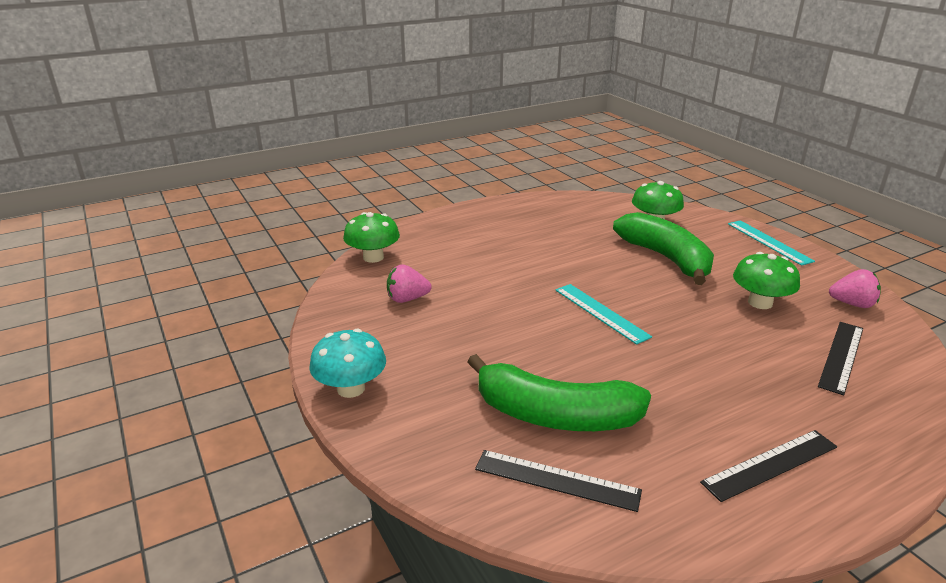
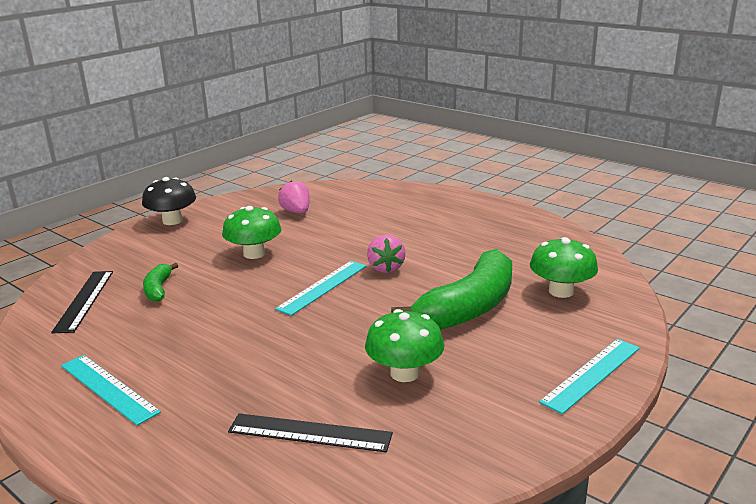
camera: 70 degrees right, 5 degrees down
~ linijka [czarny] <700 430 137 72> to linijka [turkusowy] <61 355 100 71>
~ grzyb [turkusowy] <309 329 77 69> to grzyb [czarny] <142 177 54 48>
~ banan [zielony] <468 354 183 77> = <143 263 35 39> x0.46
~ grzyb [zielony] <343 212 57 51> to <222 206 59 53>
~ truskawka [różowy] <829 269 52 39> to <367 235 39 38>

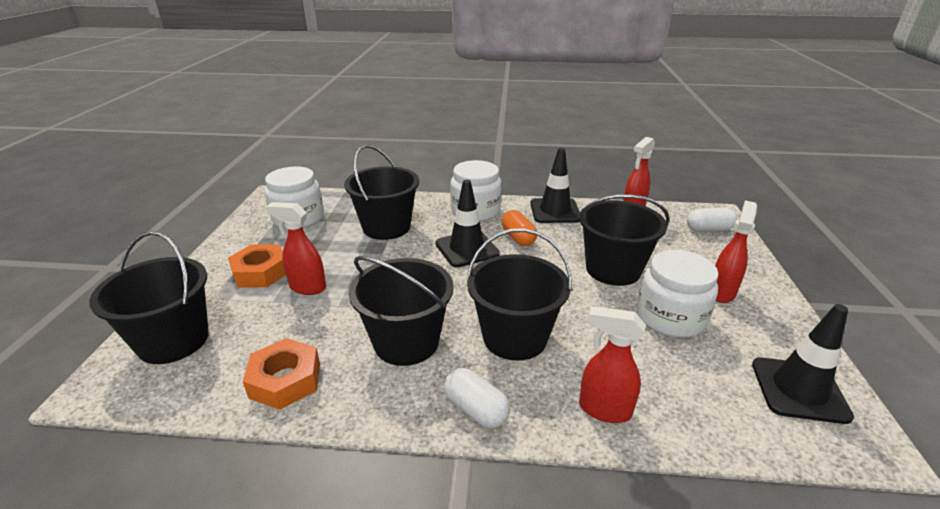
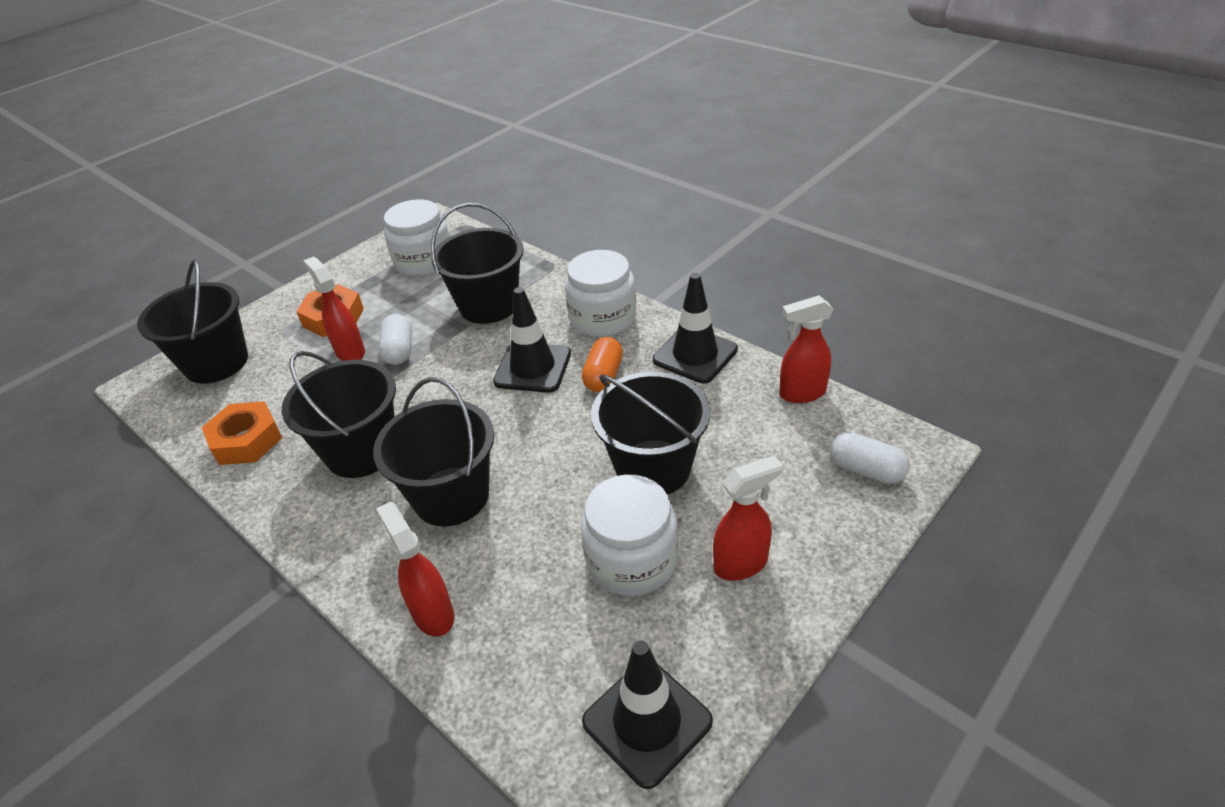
camera: 40 degrees right, 10 degrees up
~ kapsułka [biały] <444 368 66 60> to <379 314 33 51>

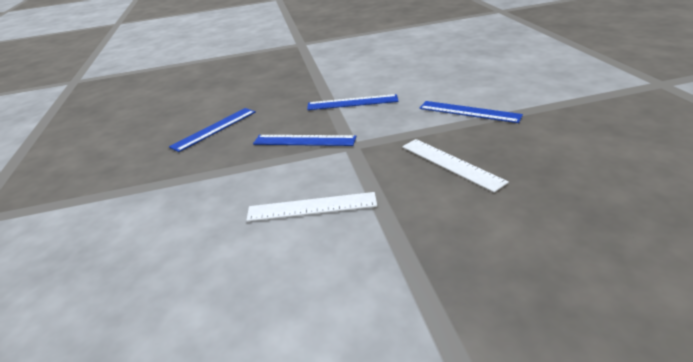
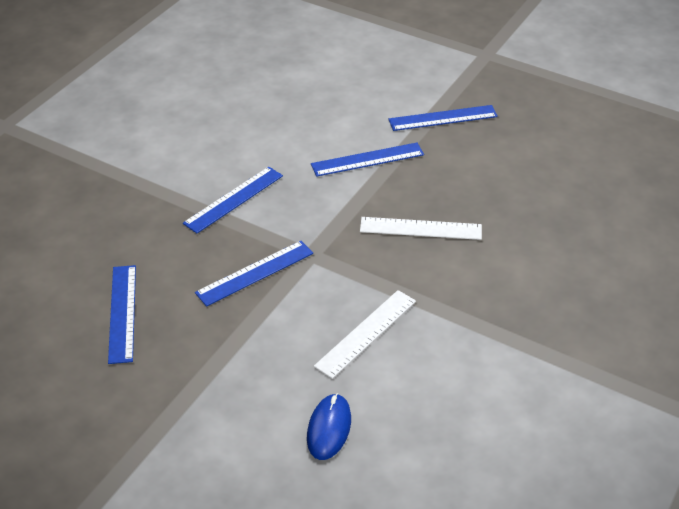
camera: 50 degrees left, 10 degrees up
+ myszka [niebieski] <307 393 44 67>
+ linijka [niebieski] <388 105 110 26>

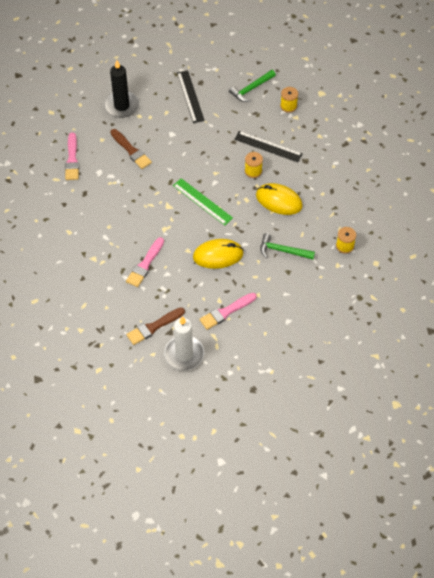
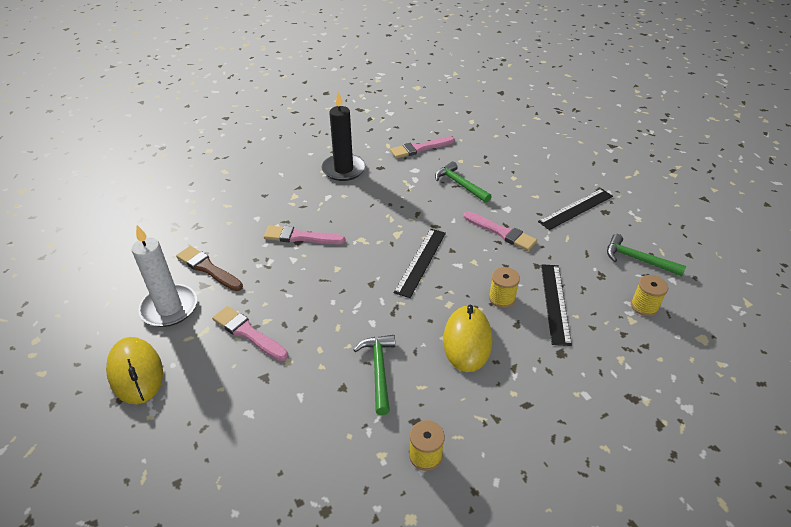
camera: 70 degrees right, 15 degrees down
~ myszka [żółty] <193 239 51 30> to <106 337 57 67>
~ świeca [czarny] <104 60 35 58> to <321 92 45 89>
~ linijka [zielony] <173 178 60 47> to linijka [czarny] <394 229 52 69>
~ pędzel [brązowy] <110 129 42 40> to młotek [zielony] <435 161 57 42>
+ pędzel [różowy] <463 211 74 40>

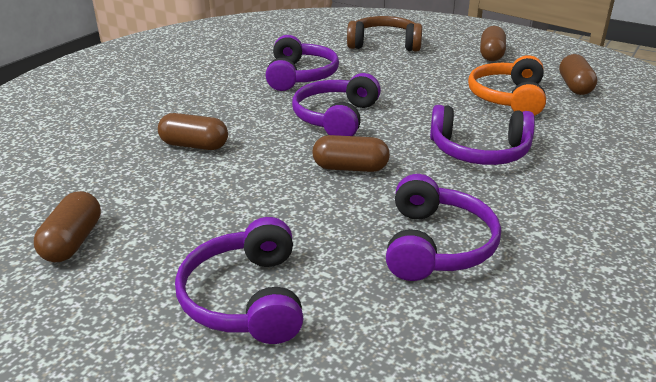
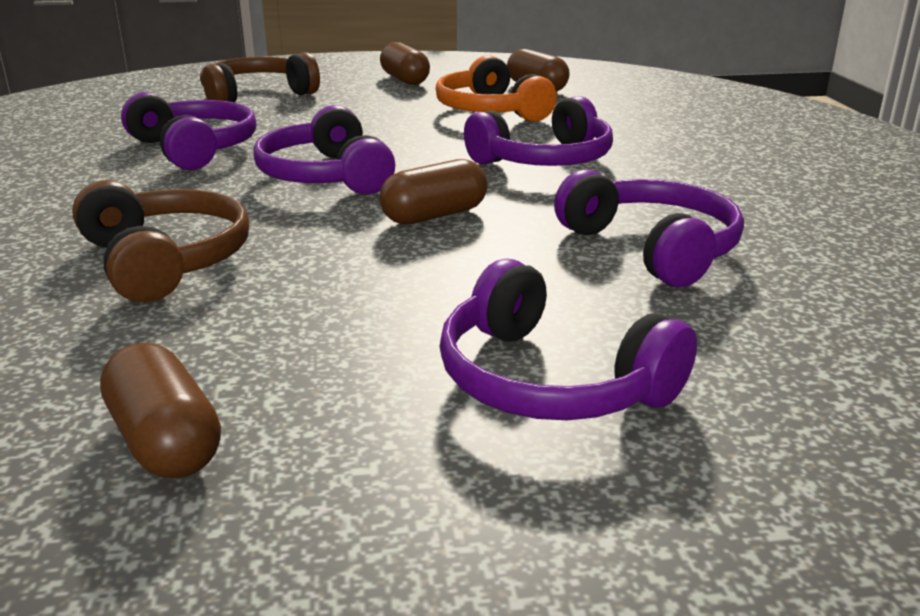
camera: 40 degrees left, 5 degrees down
~ kapsułka [brązowy] <158 113 70 37> to słuchawki [brązowy] <72 180 177 122>

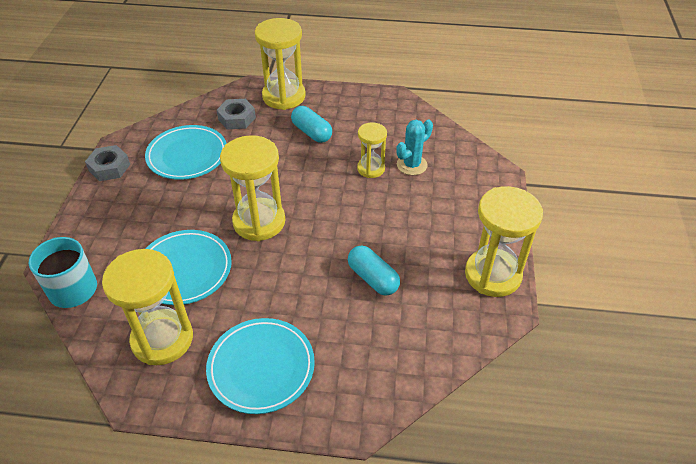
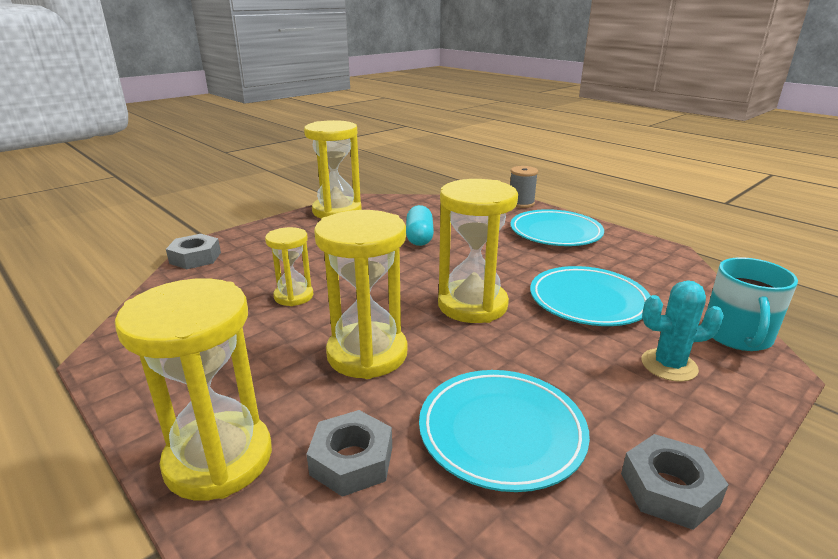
camera: 140 degrees left, 20 degrees down
+ nakrętka [szary] <166 234 55 35>
~ klepsydra [żółty] <102 249 91 116> to <314 210 94 169>
+ szpulka [szary] <510 166 28 42>
~ kaktus [turkusowy] <396 120 37 55> to <642 281 82 101>
- kapsułka [turkusowy] <291 106 41 37>

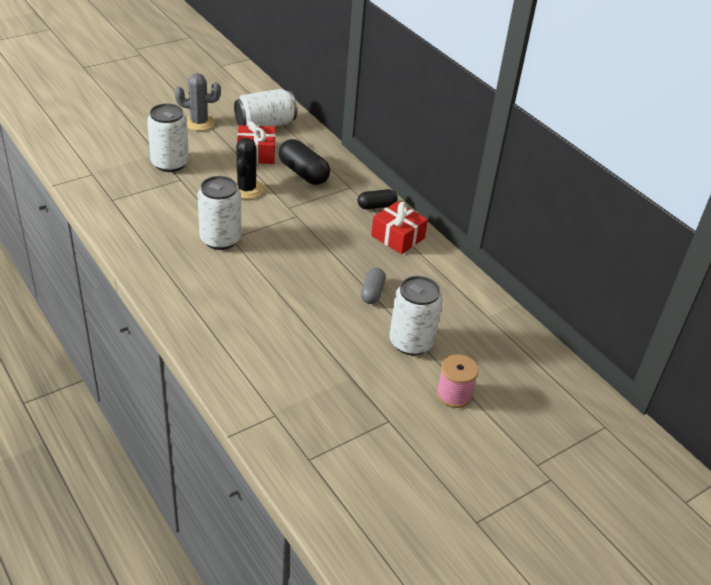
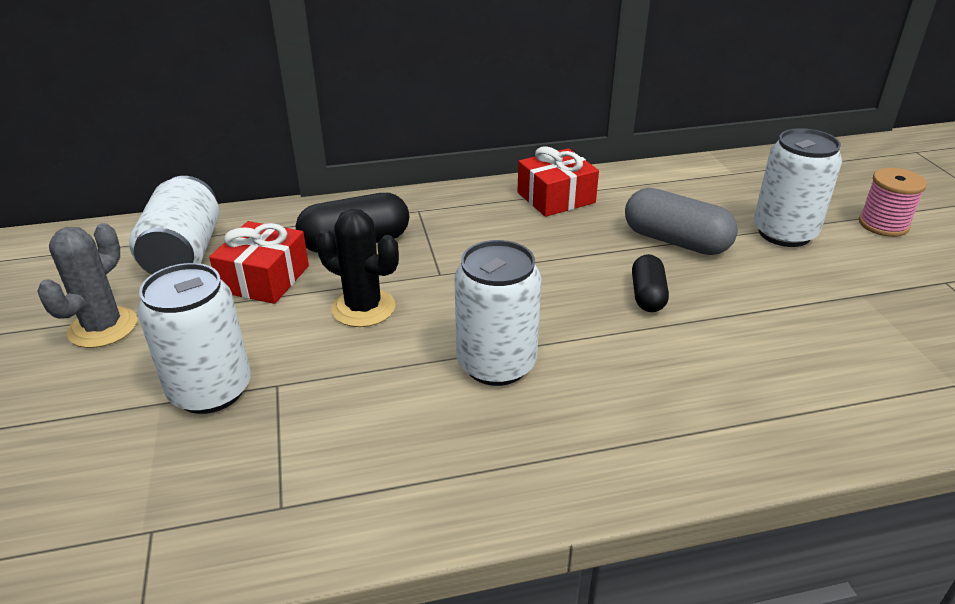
camera: 65 degrees left, 5 degrees down
~ kapsułka [szary] <361 268 25 36> = <625 188 113 67> x1.64
~ kapsułka [czarny] <357 189 41 20> to <632 254 37 58>

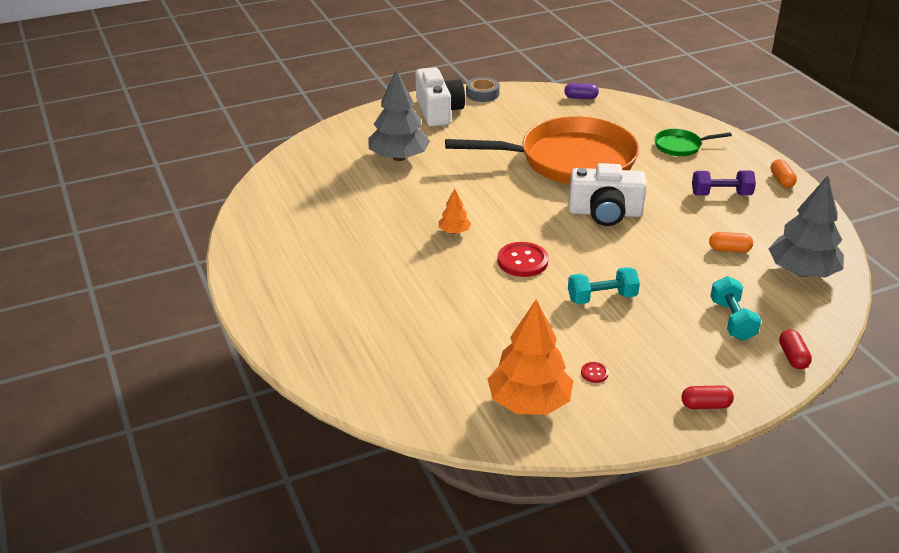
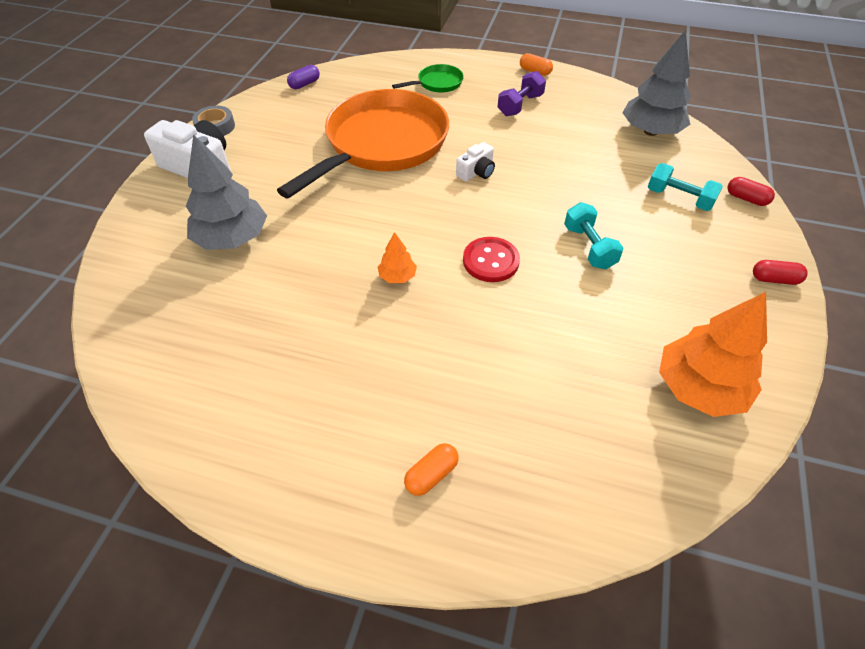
camera: 50 degrees left, 15 degrees up
~ patelnia [zielony] <655 129 77 27> = <392 64 72 29> 150 degrees counterclockwise
~ kapsułka [pomarańczowy] <709 232 44 21> to <404 443 55 53>
~ aparat fotograficzny [biały] <569 163 78 63> = <456 142 39 40> x0.53
~ hantel [turkusowy] <568 267 72 37> = <564 202 59 67> 45 degrees counterclockwise
~ kapsułka [czerwony] <681 385 53 24> = <753 260 55 25> 60 degrees clockwise
- guzik [czerwony] <581 362 28 21>

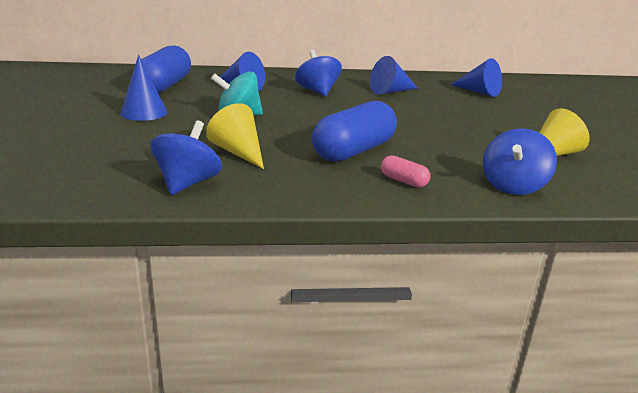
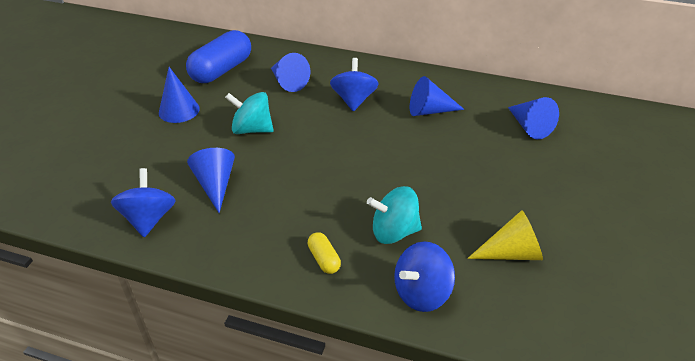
camera: 25 degrees right, 15 degrees up
~ bączek [niebieski] <150 120 72 75> = <111 168 65 69> 45 degrees counterclockwise
~ stożek [żółty] <206 103 58 66> to stożek [niebieski] <187 148 48 65>
~ kapsułka [różowy] <381 155 49 33> to kapsułka [żółty] <308 232 33 42>
+ bączek [turkusowy] <367 186 55 58>
- kapsułka [niebieski] <312 101 85 61>

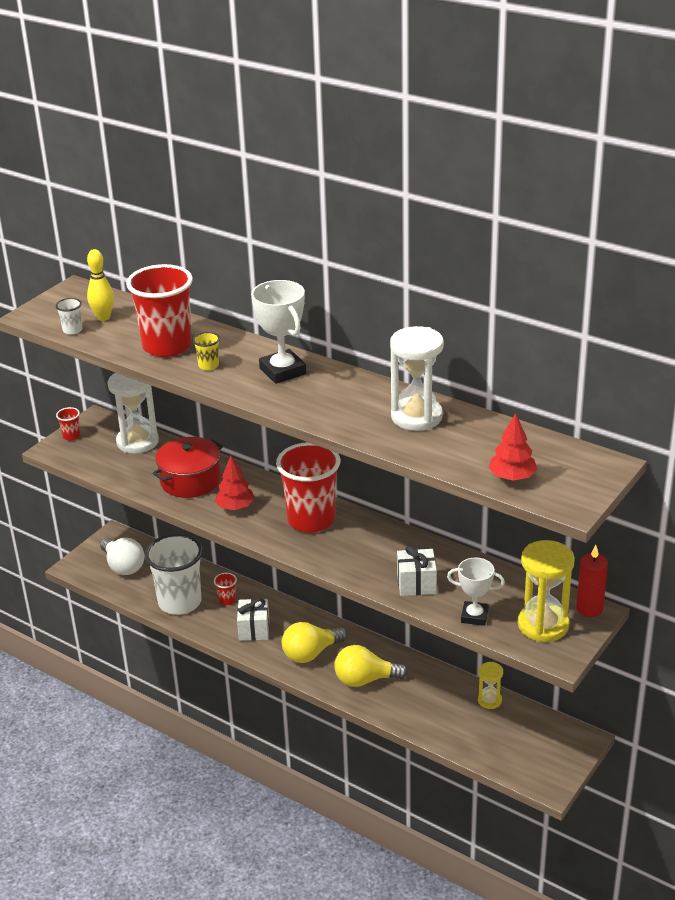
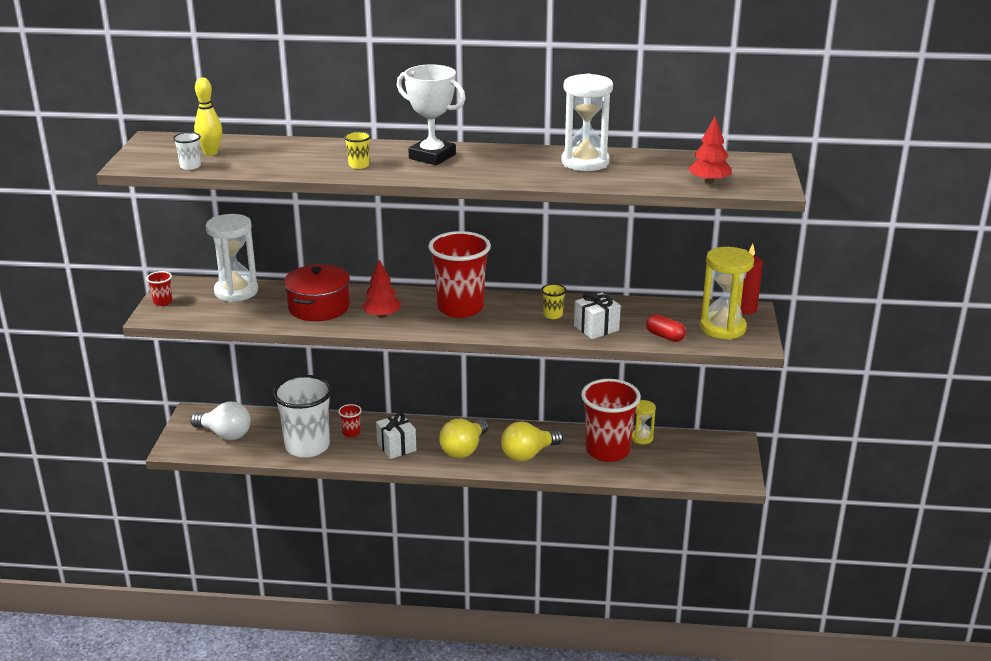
camera: 30 degrees left, 5 degrees down
+ szklanka [żółty] <541 284 25 35>
~ szklanka [czerwony] <126 264 67 93> to <581 379 60 83>
~ puchar [biały] <447 558 58 68> to kapsułka [czerwony] <646 314 40 28>

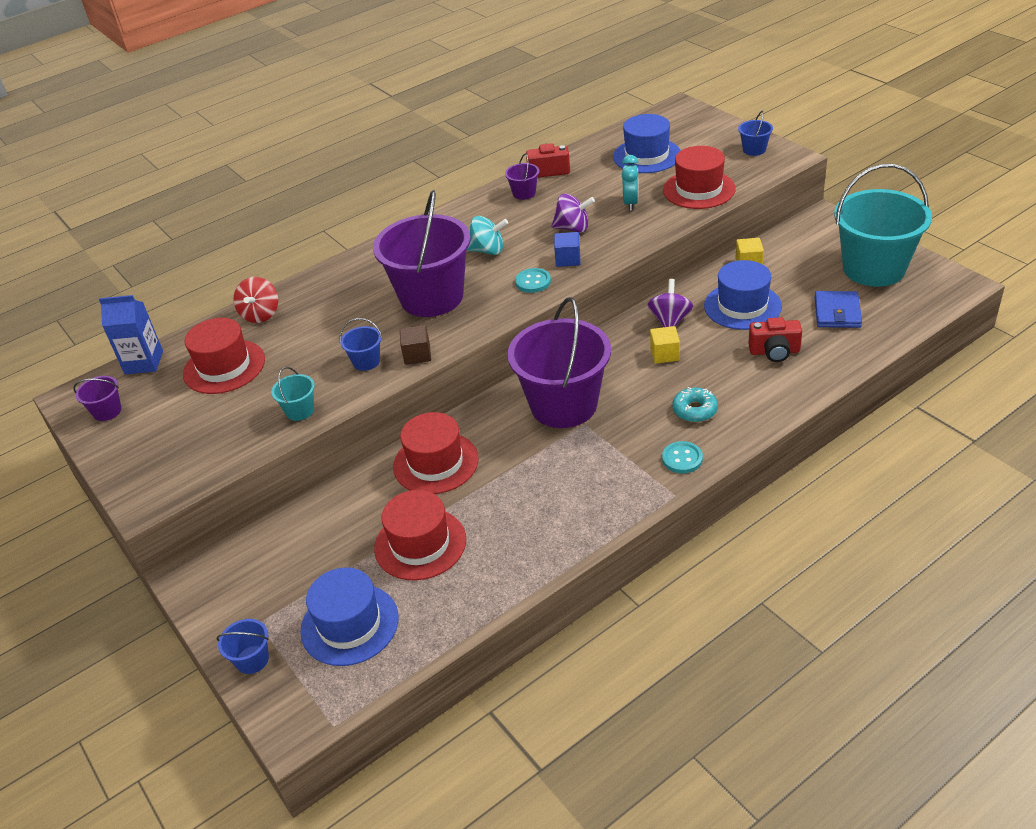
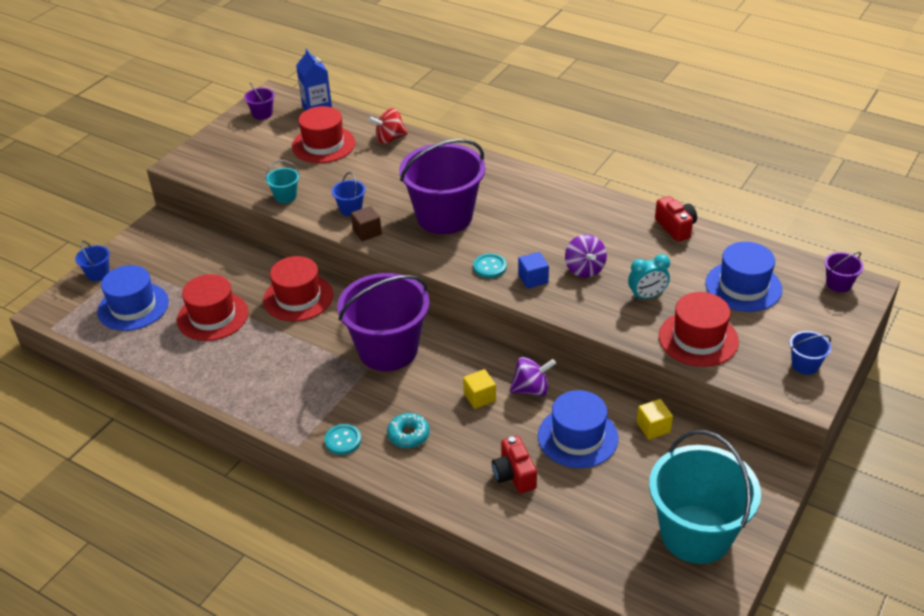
camera: 65 degrees right, 0 degrees up
~ wiadro [fioletowy] <505 154 34 46> to <825 252 39 40>
- bączek [turkusowy] <467 216 41 39>
- portfel [niebieski] <815 291 47 37>

